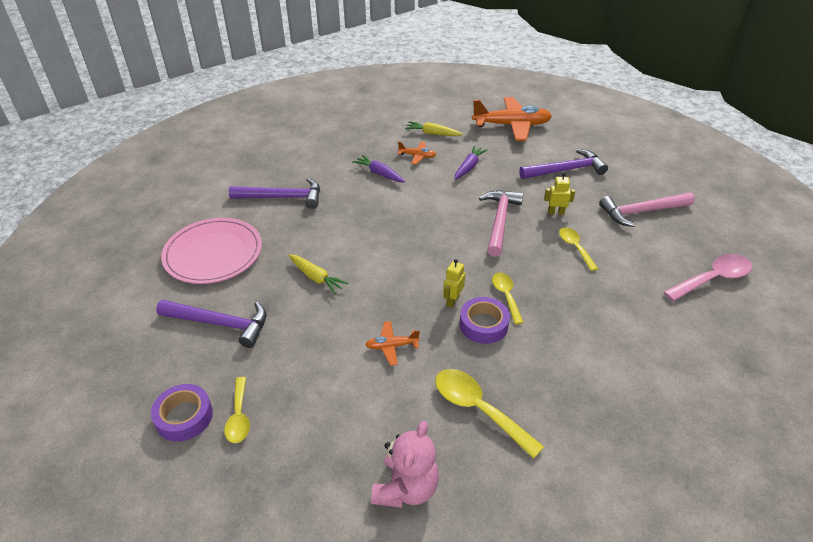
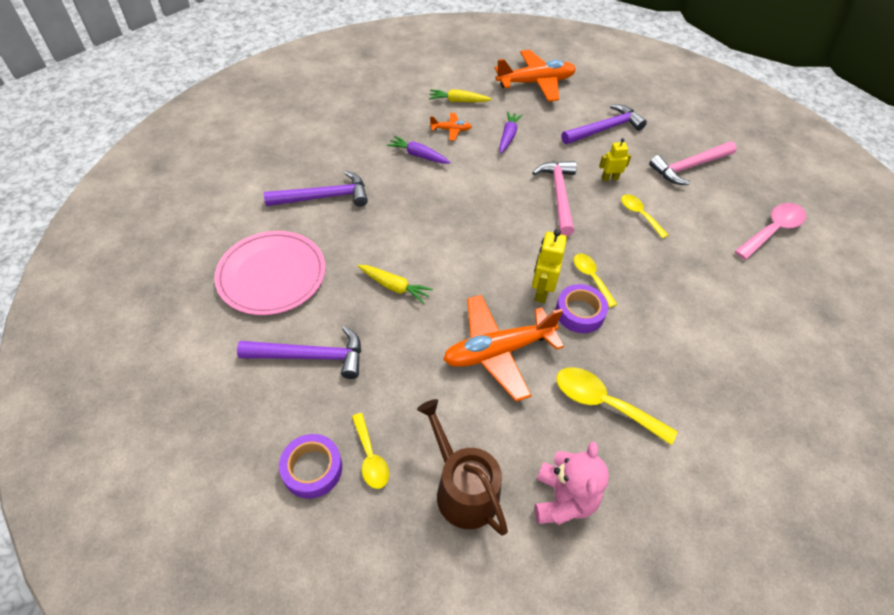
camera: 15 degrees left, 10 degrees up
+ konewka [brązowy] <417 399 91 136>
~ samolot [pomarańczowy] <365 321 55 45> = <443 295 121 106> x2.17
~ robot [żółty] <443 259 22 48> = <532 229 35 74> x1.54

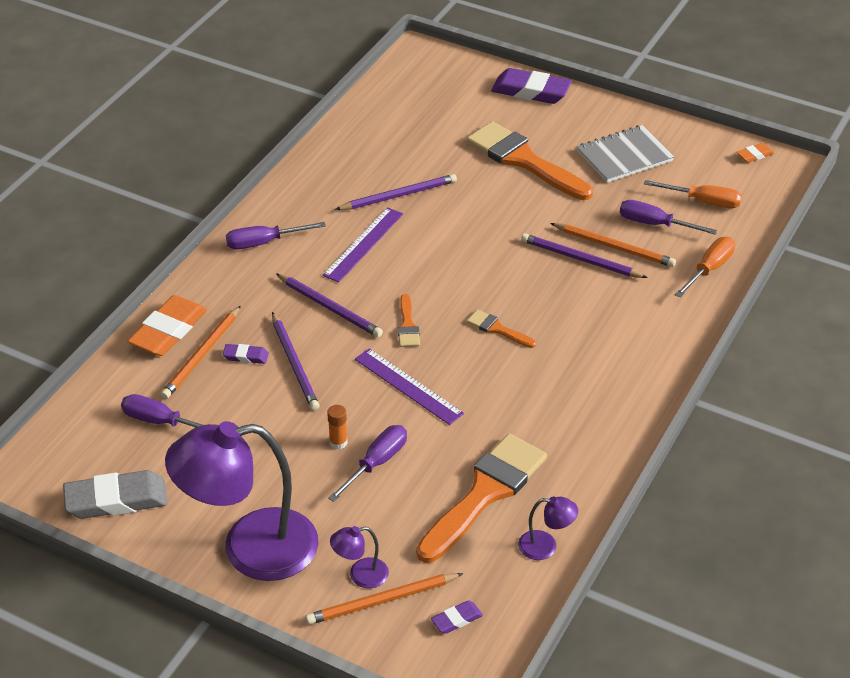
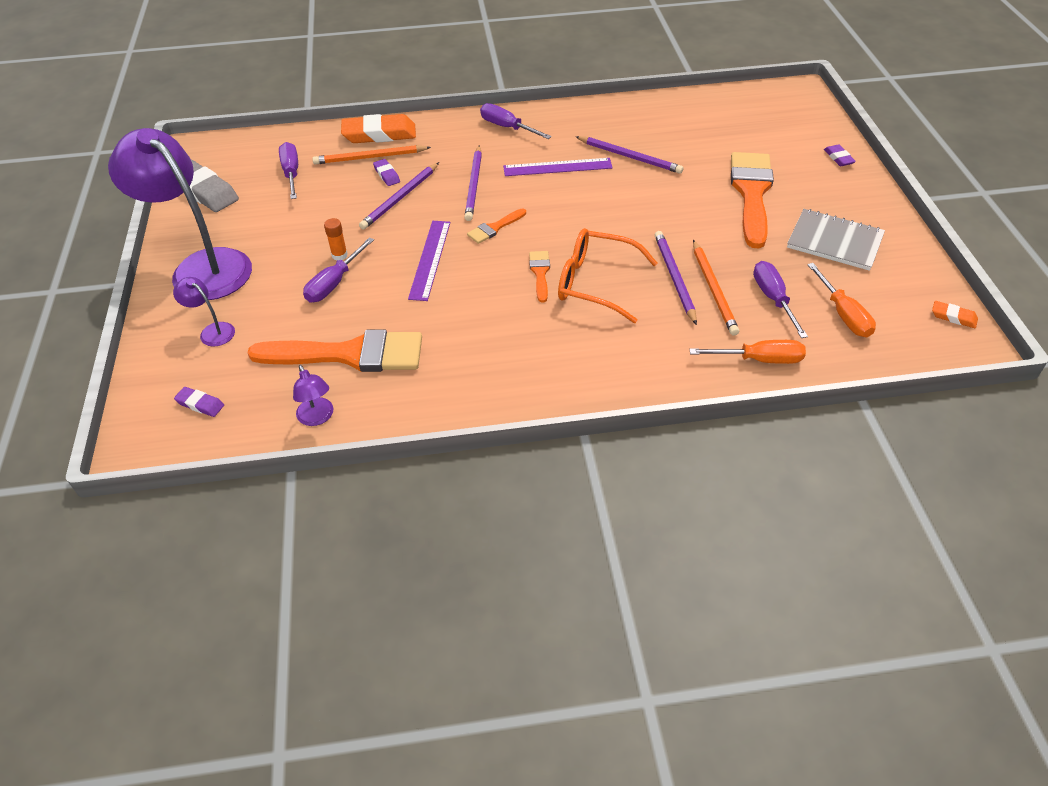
camera: 55 degrees right, 5 degrees up
~ śrubokręt [fioletowy] <328 425 79 77> = <303 237 71 66> 120 degrees clockwise
+ okulary [pomarańczowy] <558 228 100 95>
~ gumka do mazania [fioletowy] <491 68 81 36> = <824 145 32 21> x0.48
- ołówek [pomarańczowy] <305 573 158 52>

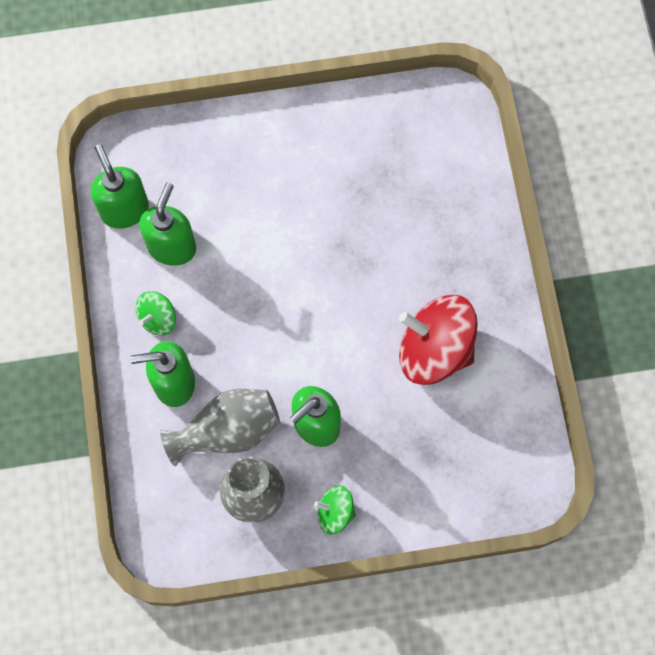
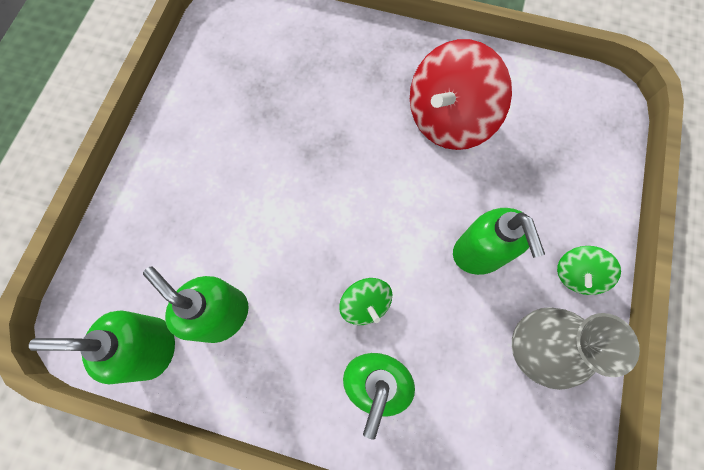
camera: 65 degrees left, 0 degrees up
~ bączek [zielony] <136 291 40 45> to <339 278 53 47>
- wazon [szary] <160 389 120 77>

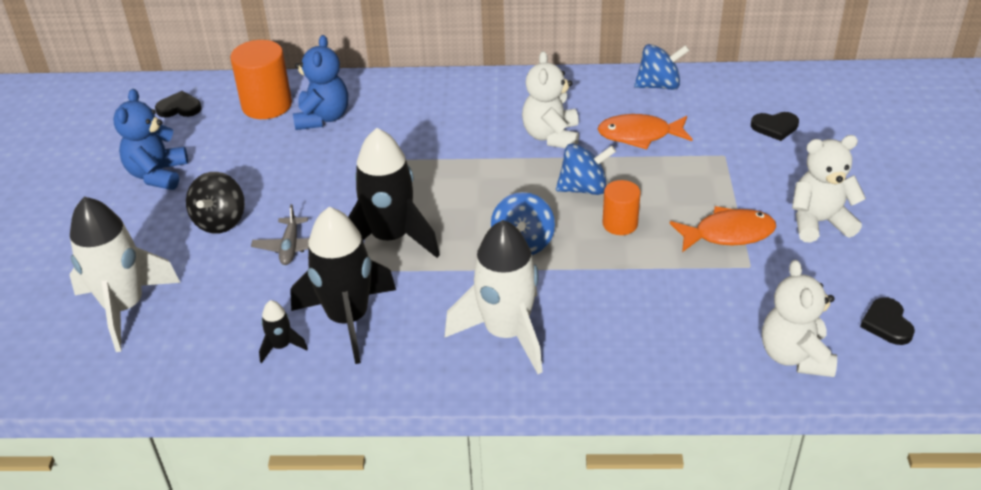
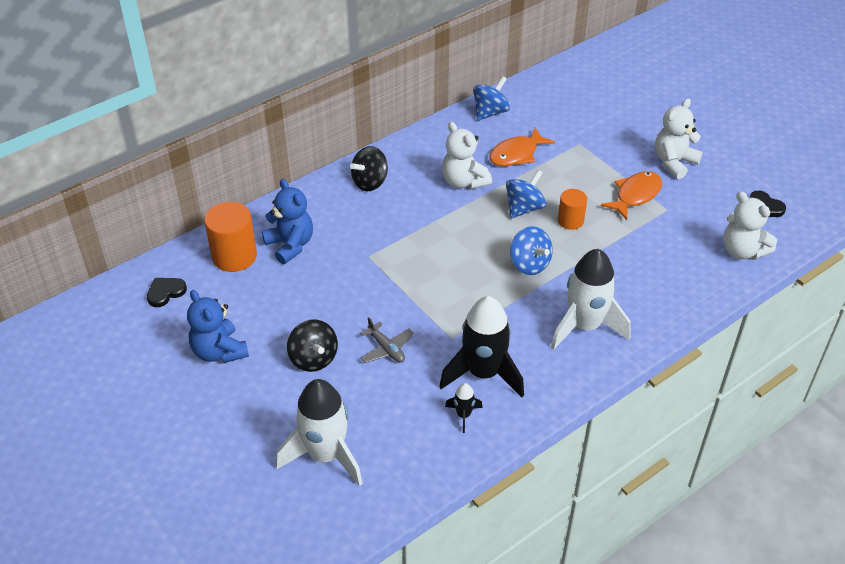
camera: 40 degrees left, 5 degrees up
+ bączek [czarny] <350 146 38 45>
- rakieta [czarny] <348 128 92 130>
- serce [czarny] <751 112 48 29>

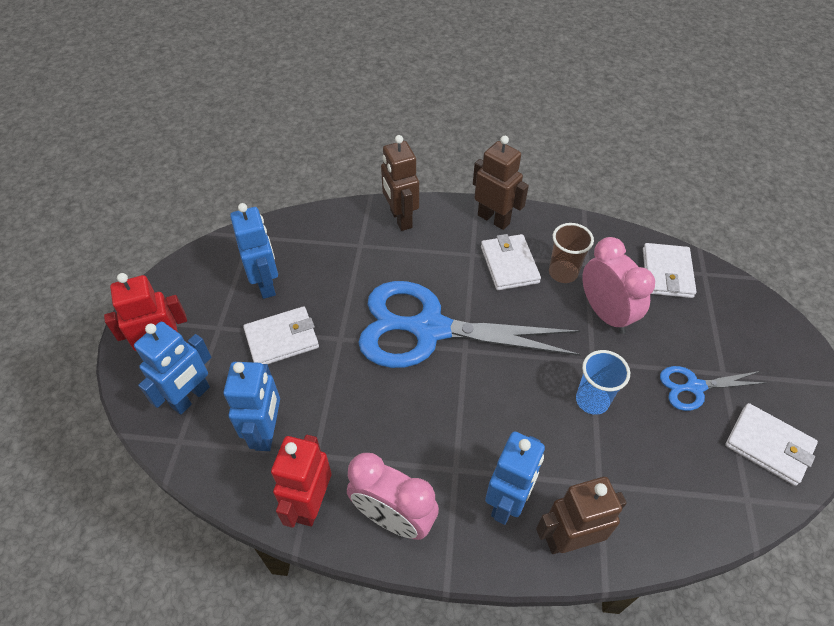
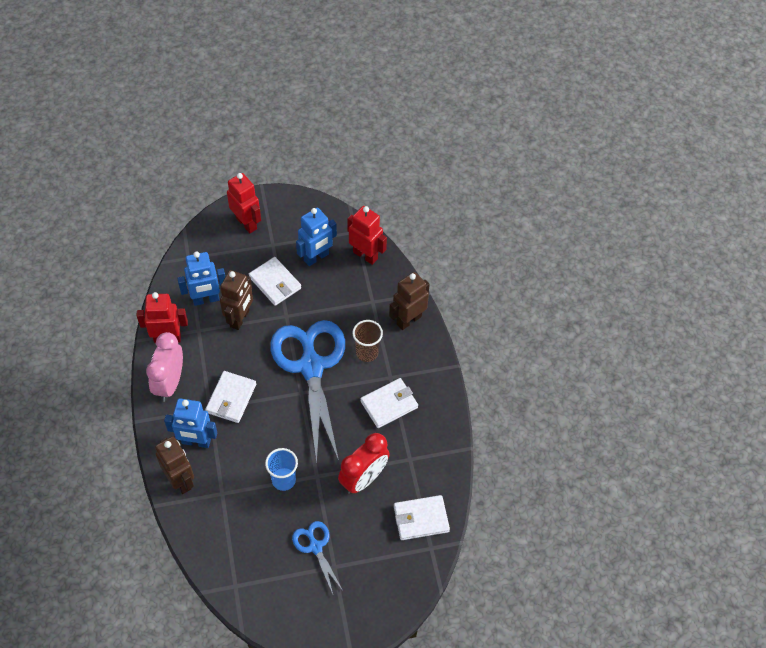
camera: 70 degrees right, 5 degrees up
~ portfel [biały] <725 403 93 83> to <205 371 51 52>
~ robot [brązowy] <473 136 56 94> to <220 270 33 60>
~ budzik [różowy] <582 237 73 97> to budzik [czerwony] <338 433 52 61>
+ robot [czerwony] <347 206 40 59>
~ szklanka [brązowy] <549 223 45 60> to <353 320 30 42>
- robot [niebieski] <134 322 77 93>

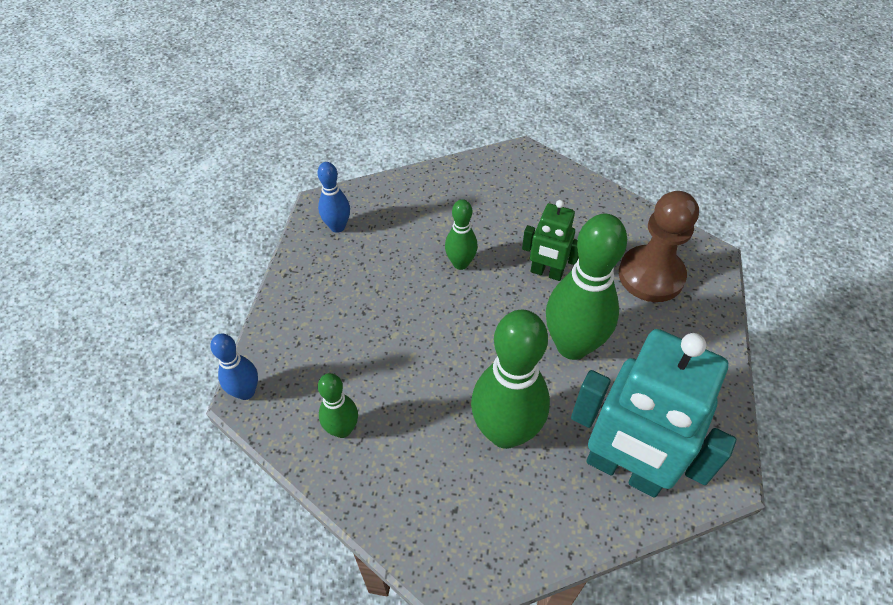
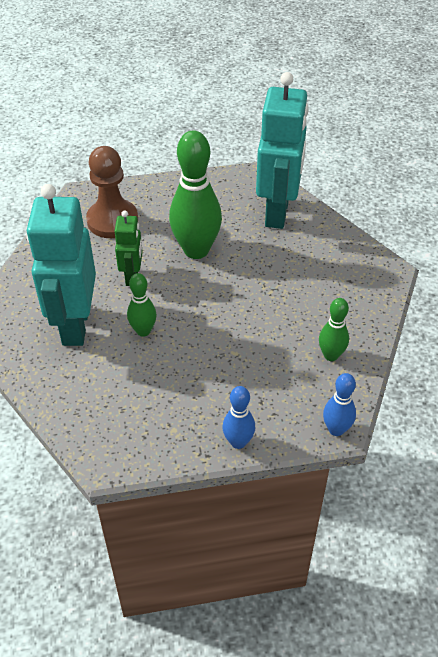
camera: 110 degrees left, 5 degrees down
+ robot [turkusowy] <27 184 69 162>
~ kręgiel [niebieski] <318 162 32 71> to <222 386 33 63>
- kręgiel [zielony] <471 310 79 139>

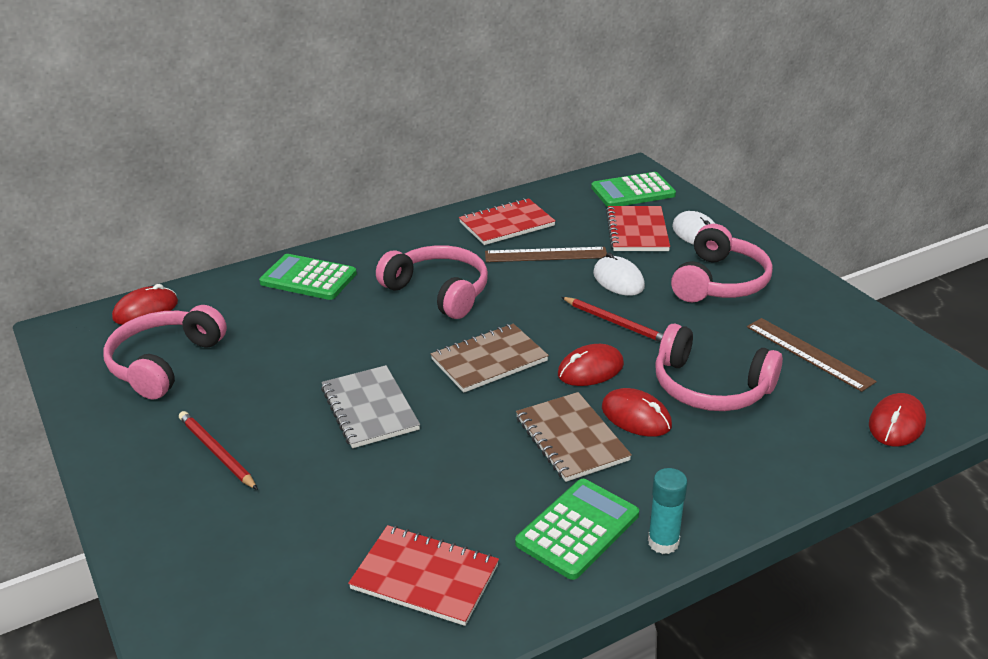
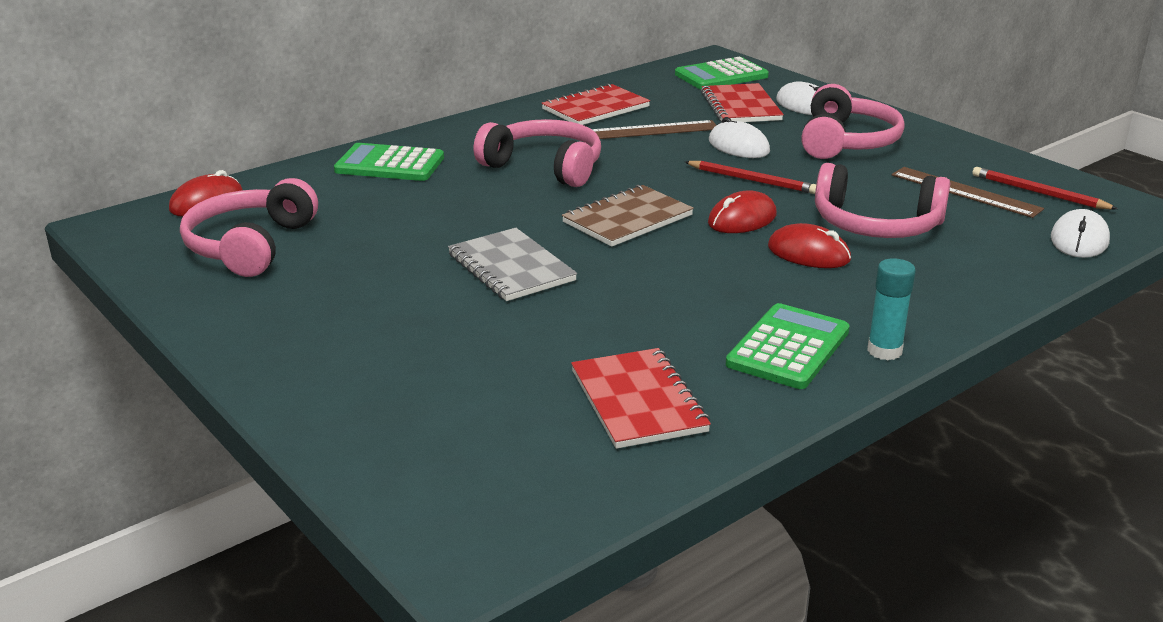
camera: 10 degrees left, 5 degrees down
~ zeszyt [czerwony] <348 525 151 101> = <571 348 140 101> 60 degrees clockwise
~ ołówek [czerwony] <179 411 79 79> to <972 167 146 43>
~ myszka [czerwony] <869 393 57 53> to myszka [biały] <1051 209 59 49>
- zeszyt [brązowy] <516 392 116 90>

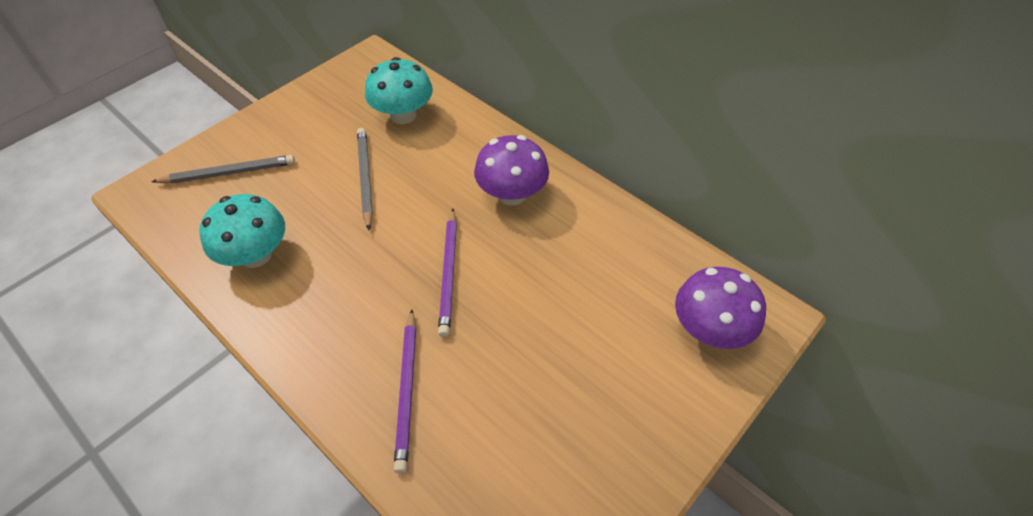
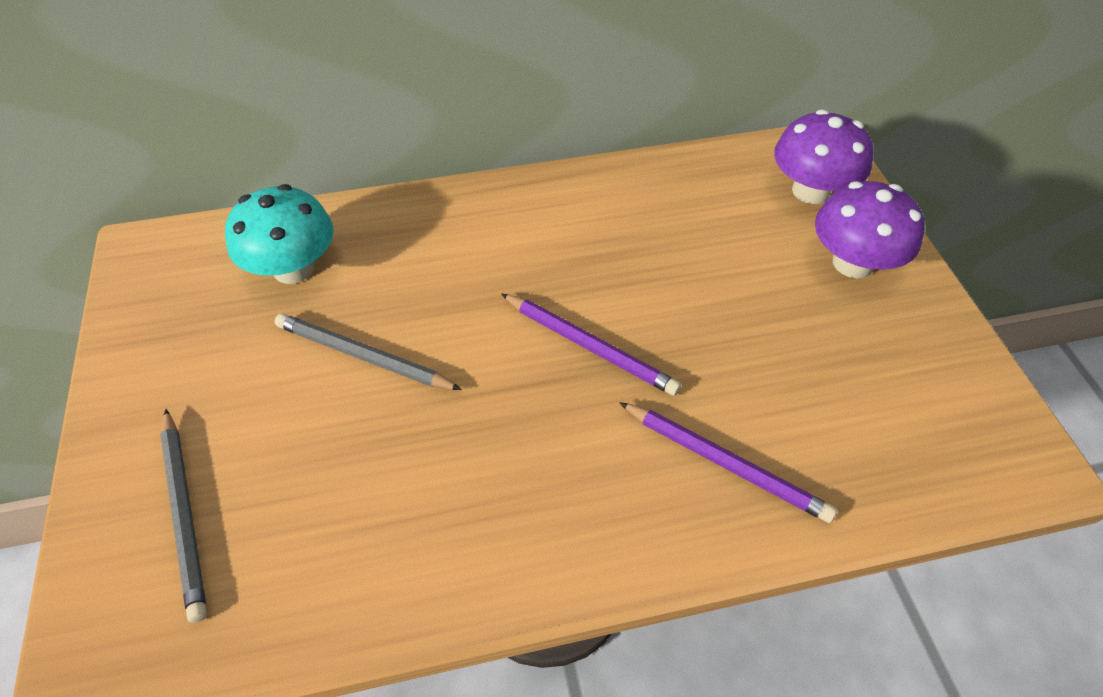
camera: 55 degrees left, 0 degrees up
~ ołówek [szary] <151 155 144 29> = <160 409 47 214> 135 degrees clockwise
~ grzyb [fioletowy] <474 135 75 70> to <815 181 110 97>
- grzyb [turkusowy] <199 194 86 74>

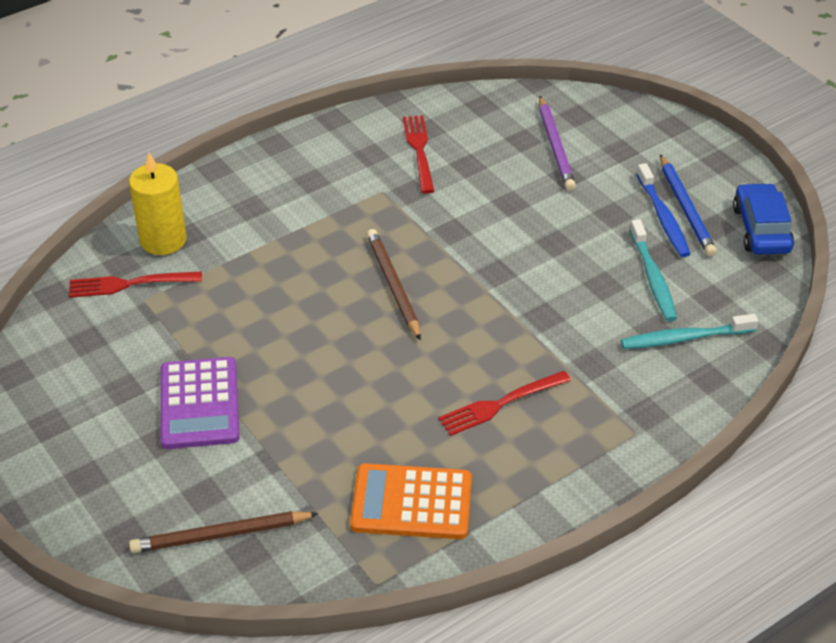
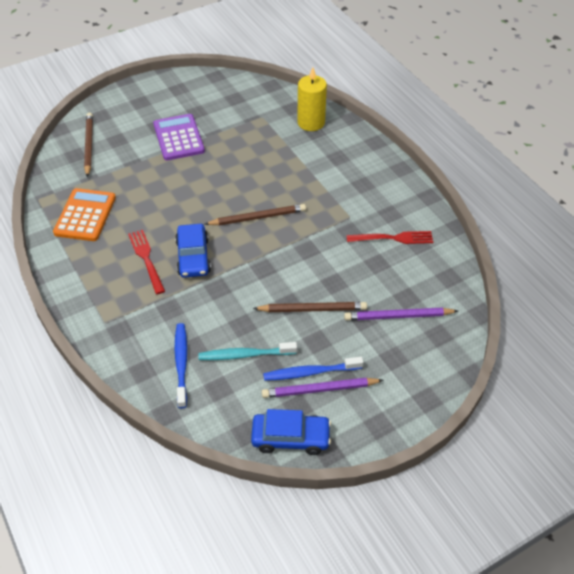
camera: 95 degrees right, 5 degrees up
~ kalkulator [fioletowy] <160 357 80 92> = <153 114 52 46> 75 degrees clockwise
~ szczoteczka do zębów [turkusowy] <621 314 138 35> to szczoteczka do zębów [niebieski] <174 323 13 85>
+ samochód [niebieski] <175 224 36 54>
+ ołówek [brązowy] <253 302 114 10>
~ ołówek [niebieski] <660 154 57 103> to ołówek [fioletowy] <262 378 121 20>
- widelec [czerwony] <69 271 133 27>

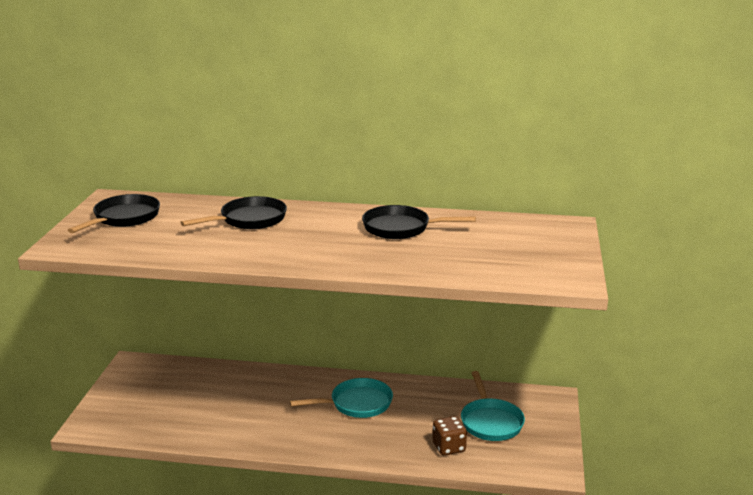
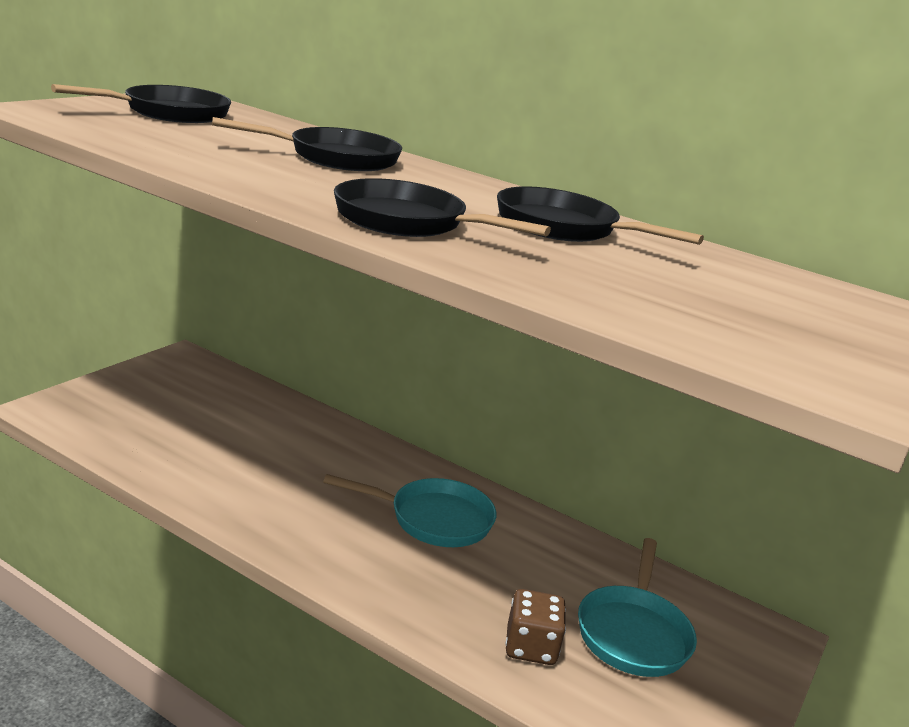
camera: 20 degrees right, 0 degrees up
+ patelnia [czarny] <334 178 217 59>

